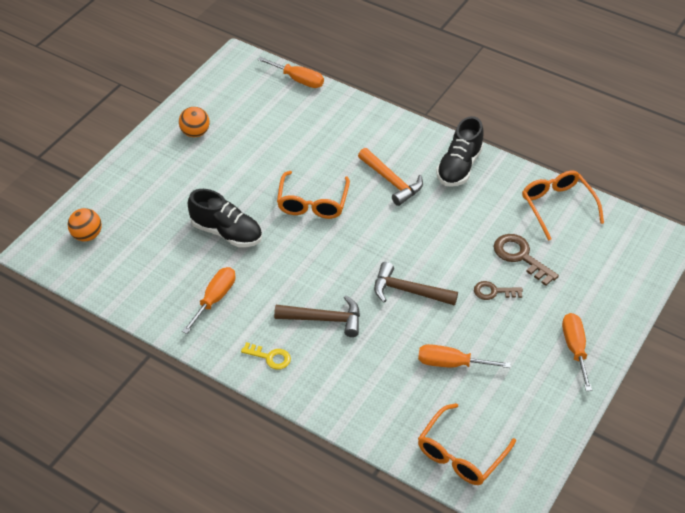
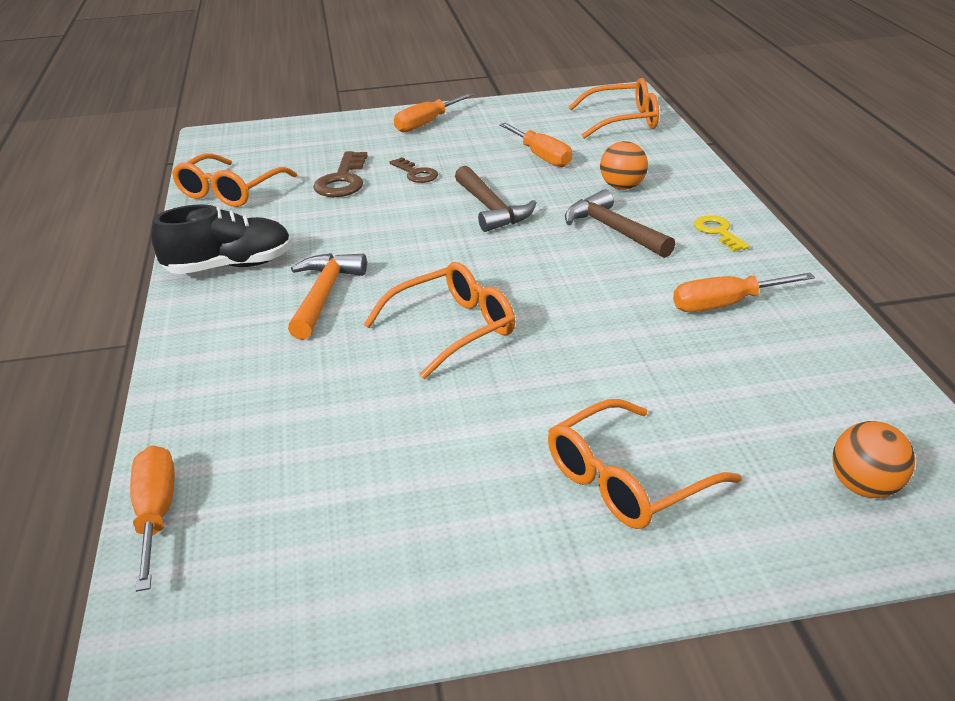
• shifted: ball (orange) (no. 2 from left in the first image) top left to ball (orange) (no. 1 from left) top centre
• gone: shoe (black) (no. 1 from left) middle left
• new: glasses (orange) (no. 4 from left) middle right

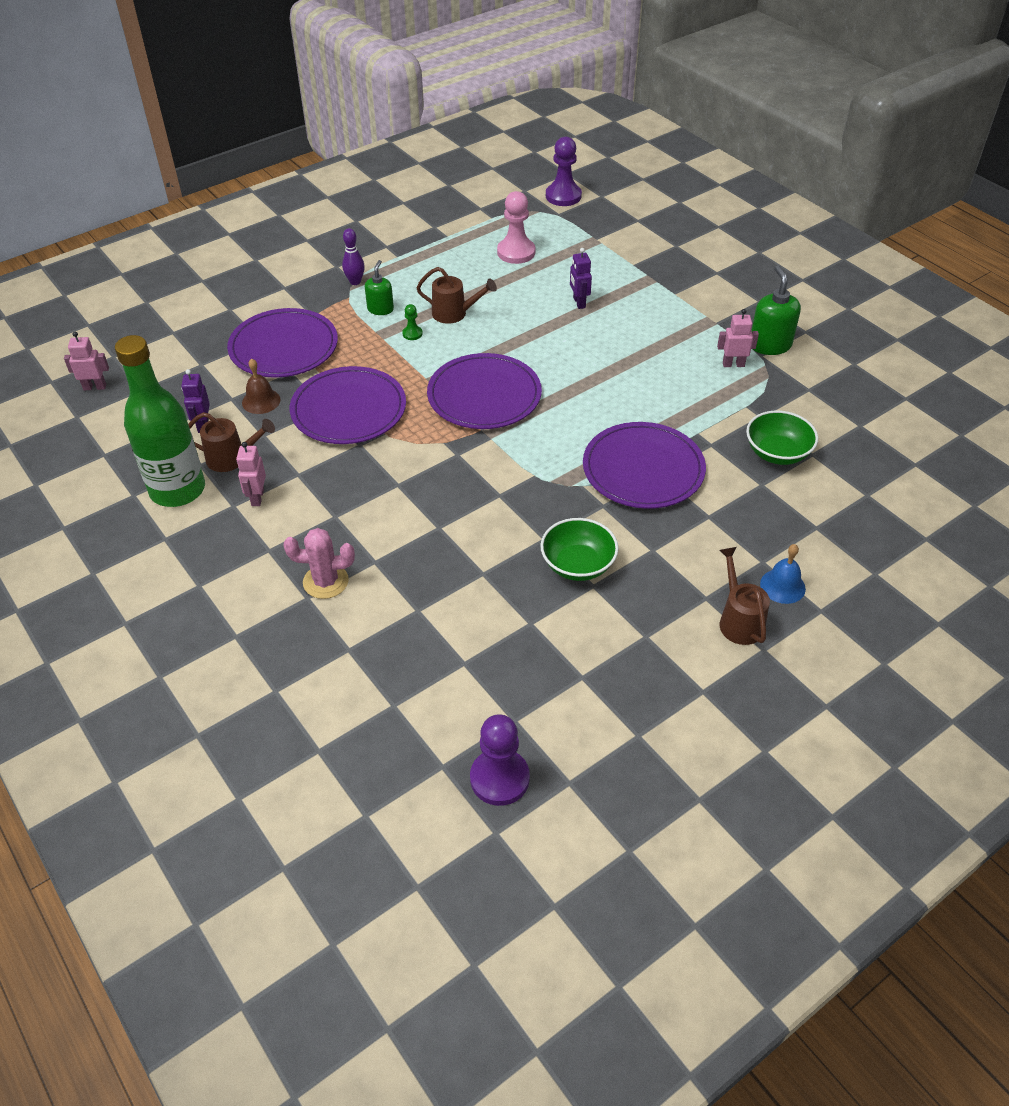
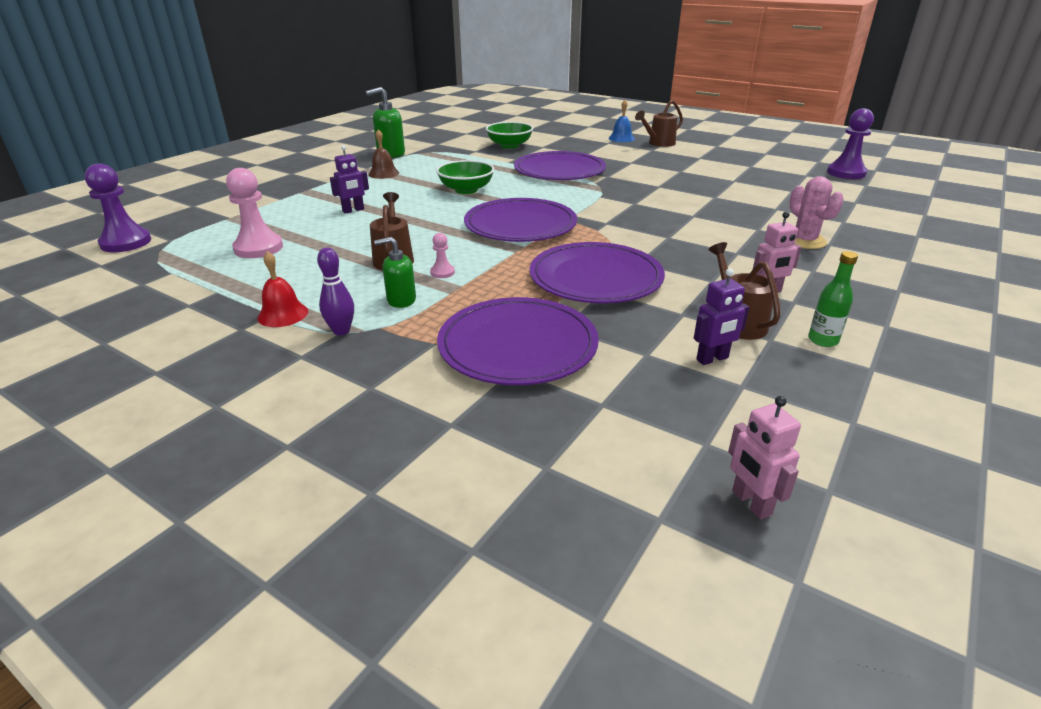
• repainted: pawn (green) top centre to pawn (pink) (no. 2 from left) centre
• gone: robot (pink) (no. 3 from left) top right
• scaled: bottle (green) middle left = middle right x0.41
• shifted: bell (brown) middle left to top centre
• shifted: bowl (green) (no. 1 from left) centre to top centre
• new: bell (red) middle left

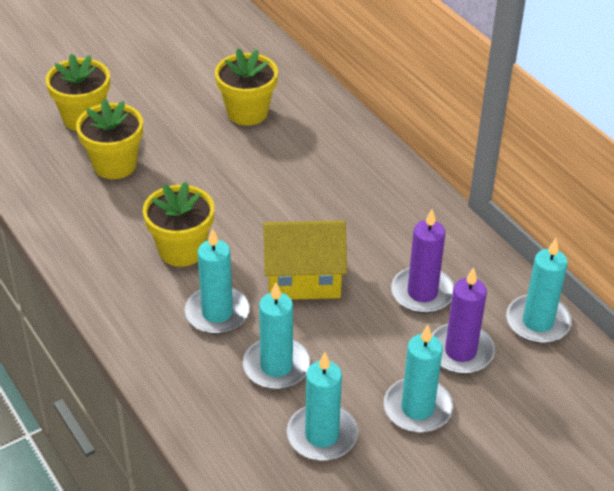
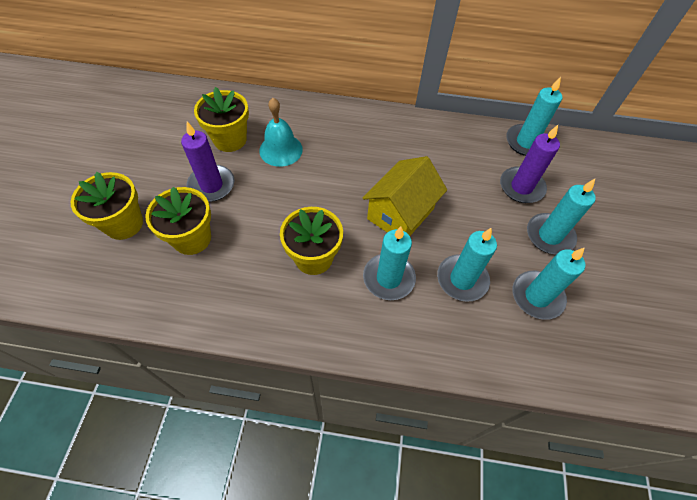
• shifted: candle (purple) (no. 1 from left) middle right to top left
• new: bell (turquoise) top centre

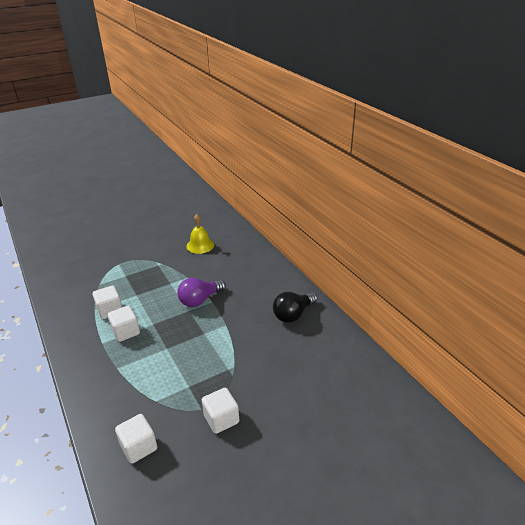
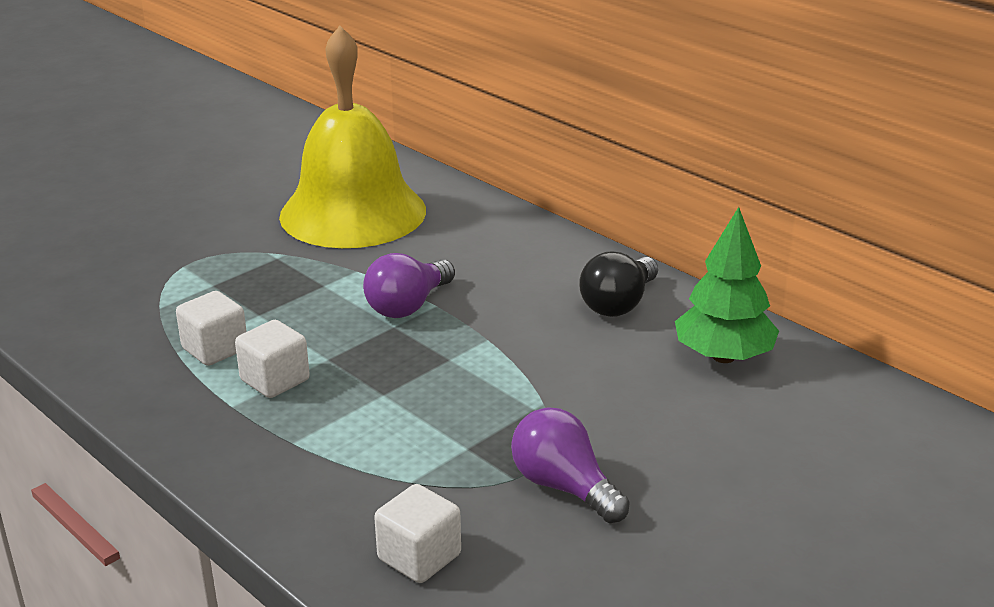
• scaled: bell (yellow) centre = top centre x2.32
• swapped: cube (white) (no. 4 from left) bottom centre to light bulb (purple) (no. 2 from left) bottom centre
• new: tree (green) middle right

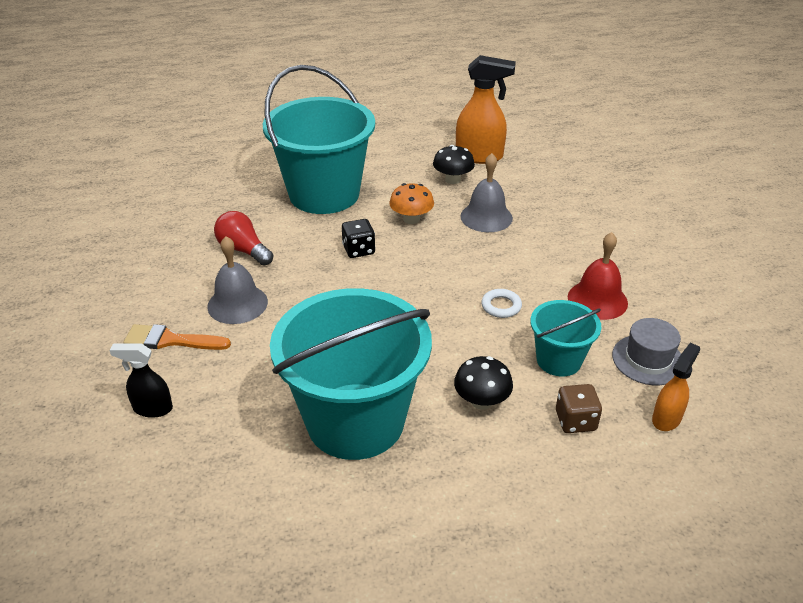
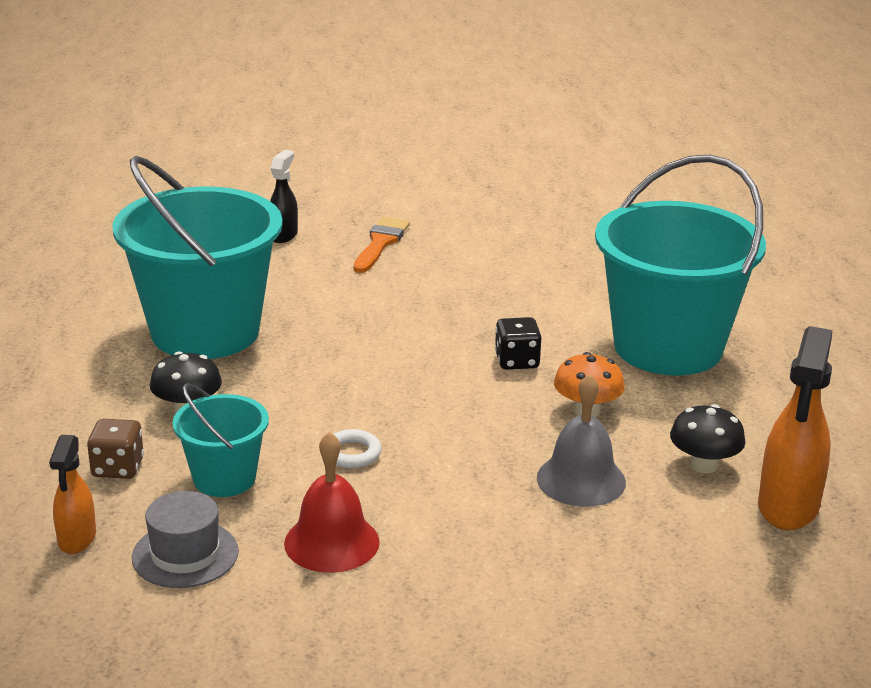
• gone: light bulb (red) middle left
• gone: bell (grey) (no. 1 from left) middle left
• rotated: spray bottle (orange) (no. 2 from left in the first image) middle right = bottom left 45 degrees clockwise

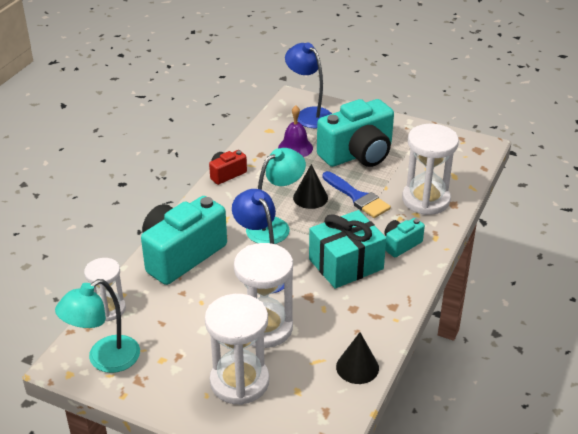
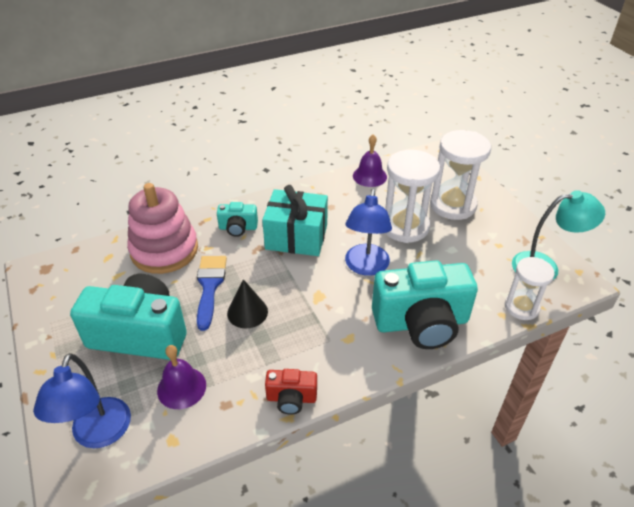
• swapped: hourglass (white) (no. 4 from left) middle right to stacking toy (pink) middle left
• gone: lamp (turquoise) (no. 2 from left) centre
• swapped: cone (black) (no. 2 from left) bottom centre to bell (purple) (no. 2 from left) top centre

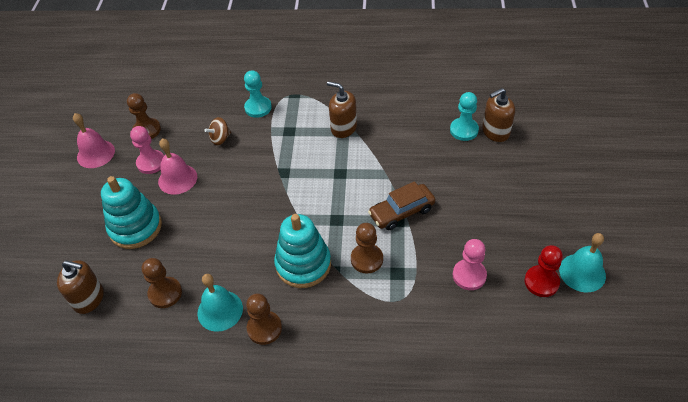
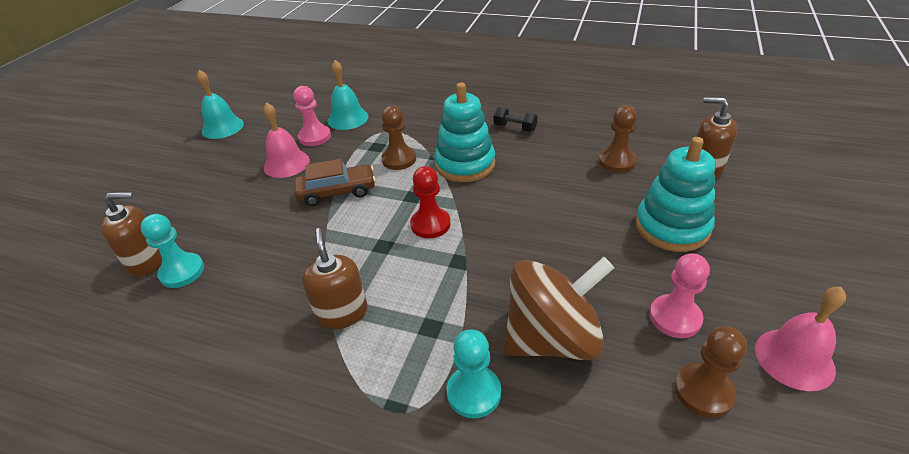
• rotated: soap dispenser (brown) (no. 2 from left) top centre = centre 150 degrees counterclockwise
• scaled: spinning top (brown) top left = bottom centre x2.32
• shifted: bell (pink) (no. 2 from left in the first image) middle left to bell (pink) (no. 1 from left) top left
• shifted: pawn (red) bottom right to centre
• shifted: bell (turquoise) (no. 1 from left in the first image) bottom left to bell (turquoise) (no. 2 from left) top centre
• swapped: pawn (brown) (no. 3 from left) bottom centre to dumbbell (black) top centre

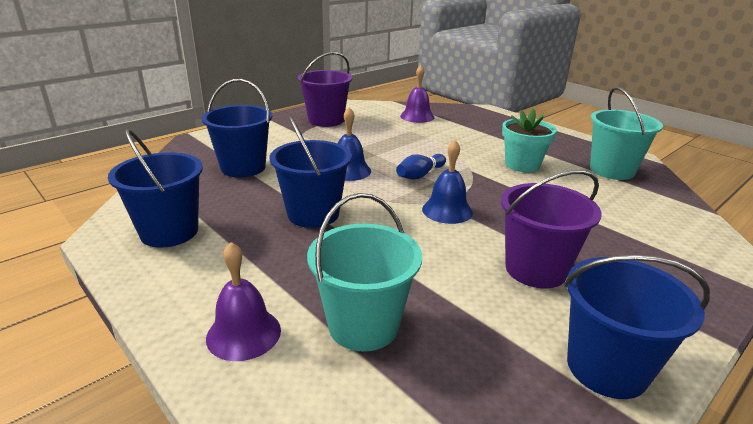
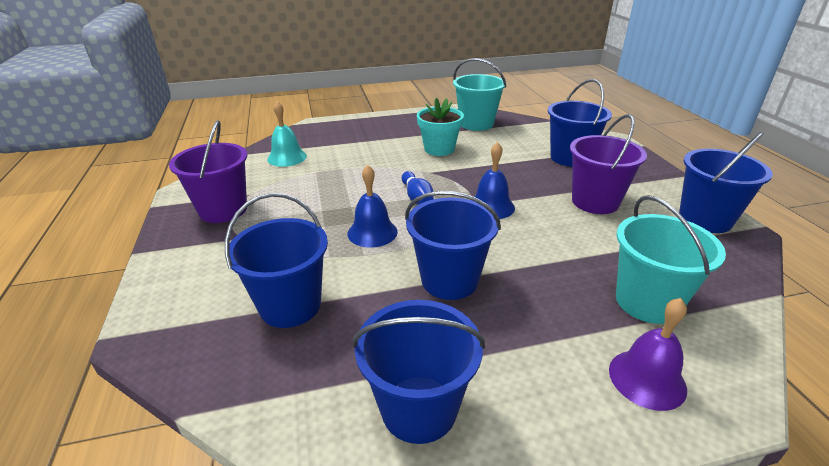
• repainted: bell (purple) (no. 2 from left) top centre to bell (turquoise) top centre
• new: bucket (blue) (no. 4 from left) top right

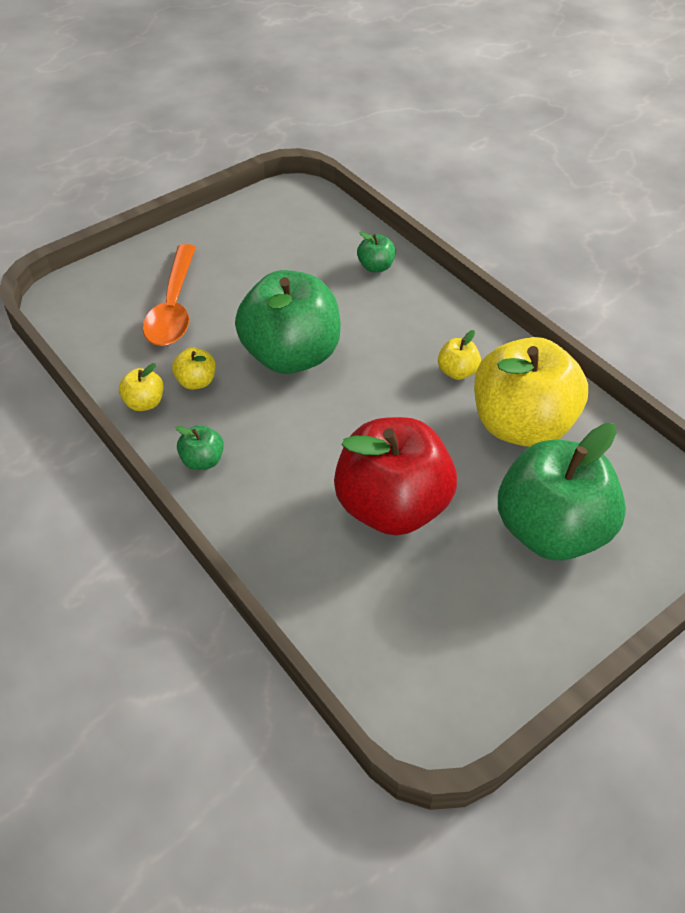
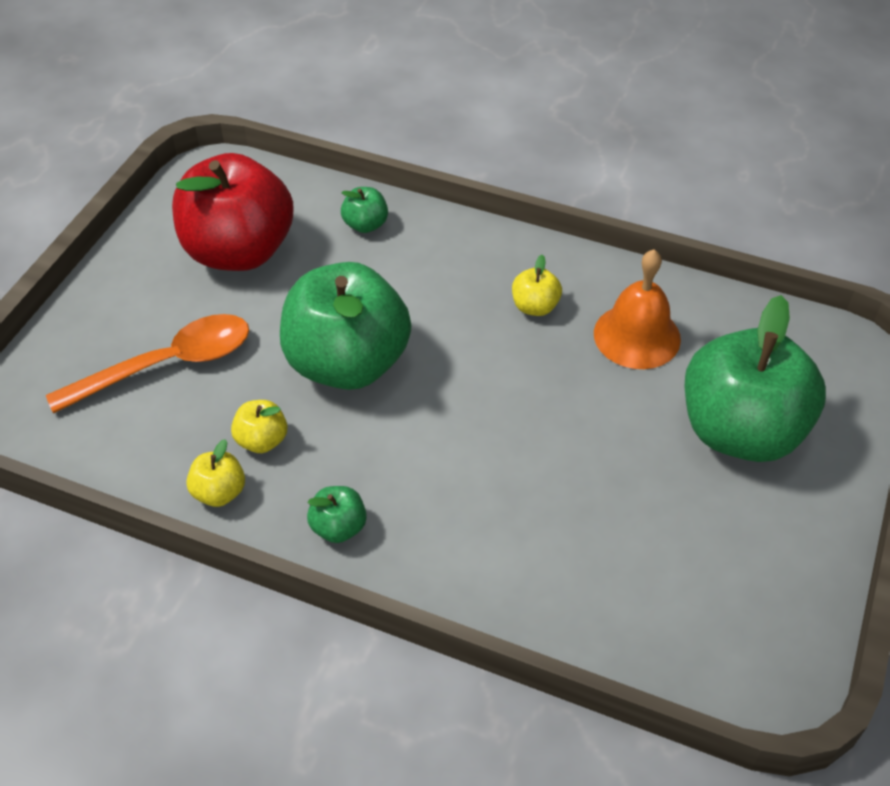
• rotated: spoon (orange) top left = middle left 90 degrees counterclockwise
• swapped: apple (yellow) (no. 4 from left) middle right to bell (orange) middle right
• shifted: apple (red) centre to top left

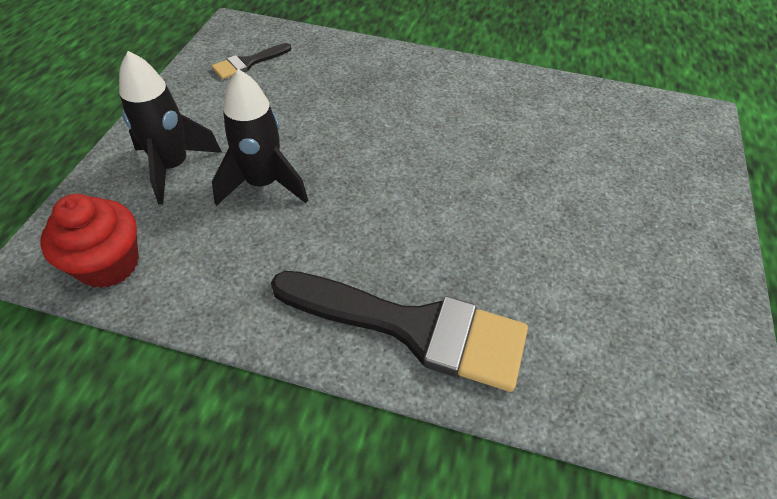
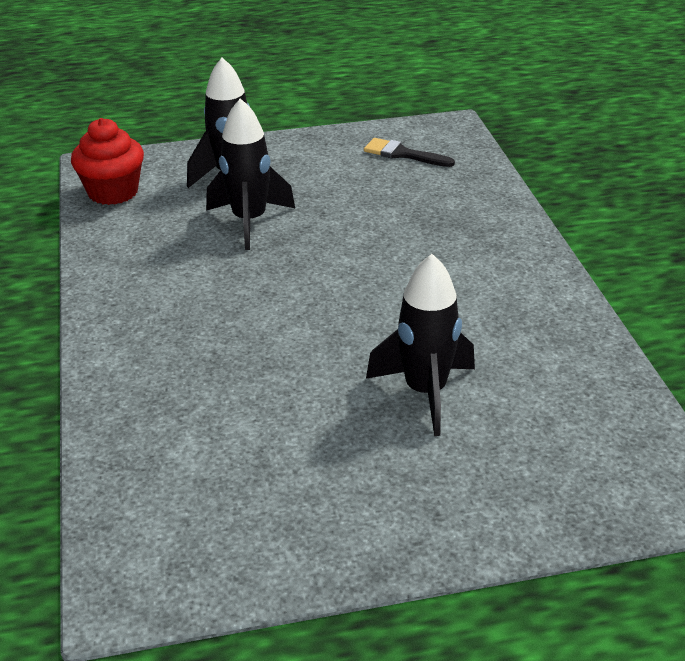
• gone: brush (black) (no. 2 from left) centre
• new: rocket (black) (no. 3 from left) centre

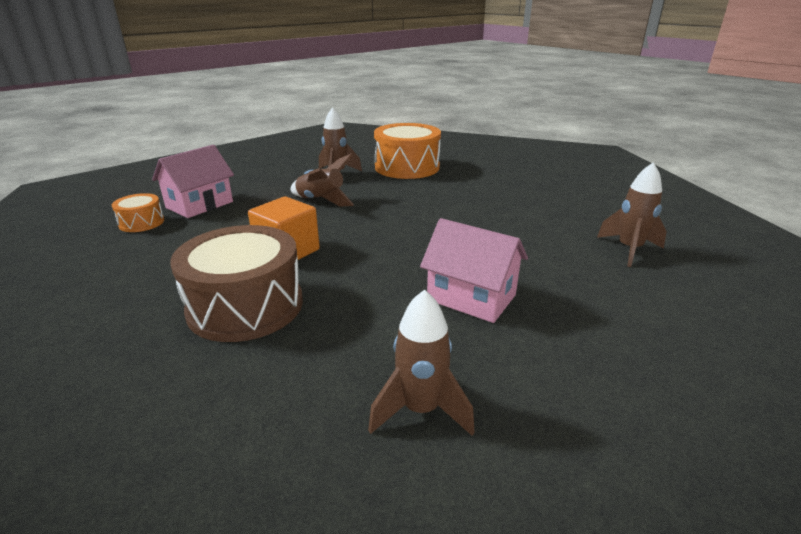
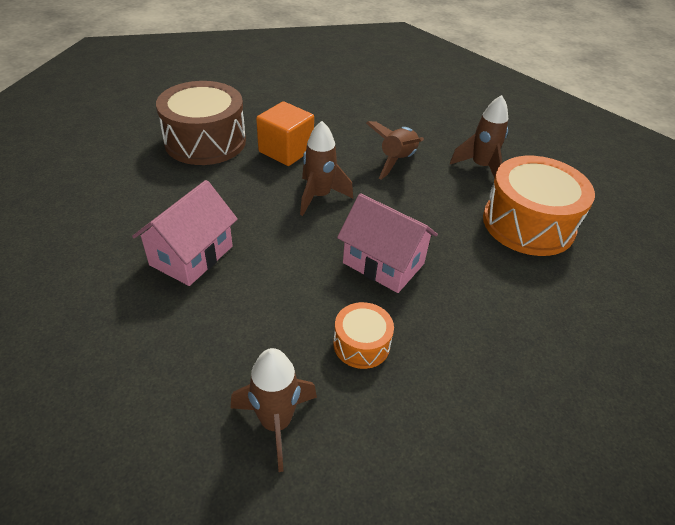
• shifted: house (pink) (no. 1 from left in the first image) middle left to house (pink) (no. 2 from left) centre
• shifted: drum (orange) (no. 1 from left) middle left to centre
• shifted: rocket (brown) (no. 3 from left in the first image) bottom centre to rocket (brown) (no. 2 from left) top centre

